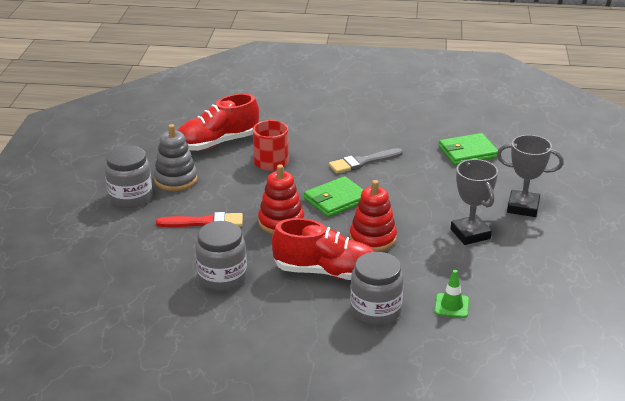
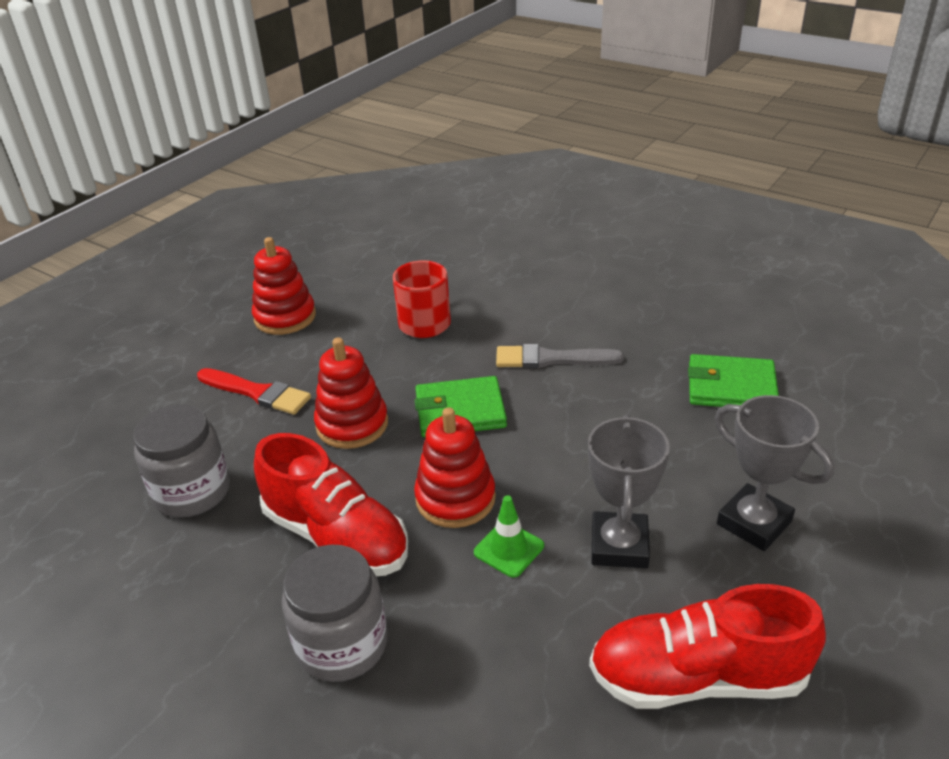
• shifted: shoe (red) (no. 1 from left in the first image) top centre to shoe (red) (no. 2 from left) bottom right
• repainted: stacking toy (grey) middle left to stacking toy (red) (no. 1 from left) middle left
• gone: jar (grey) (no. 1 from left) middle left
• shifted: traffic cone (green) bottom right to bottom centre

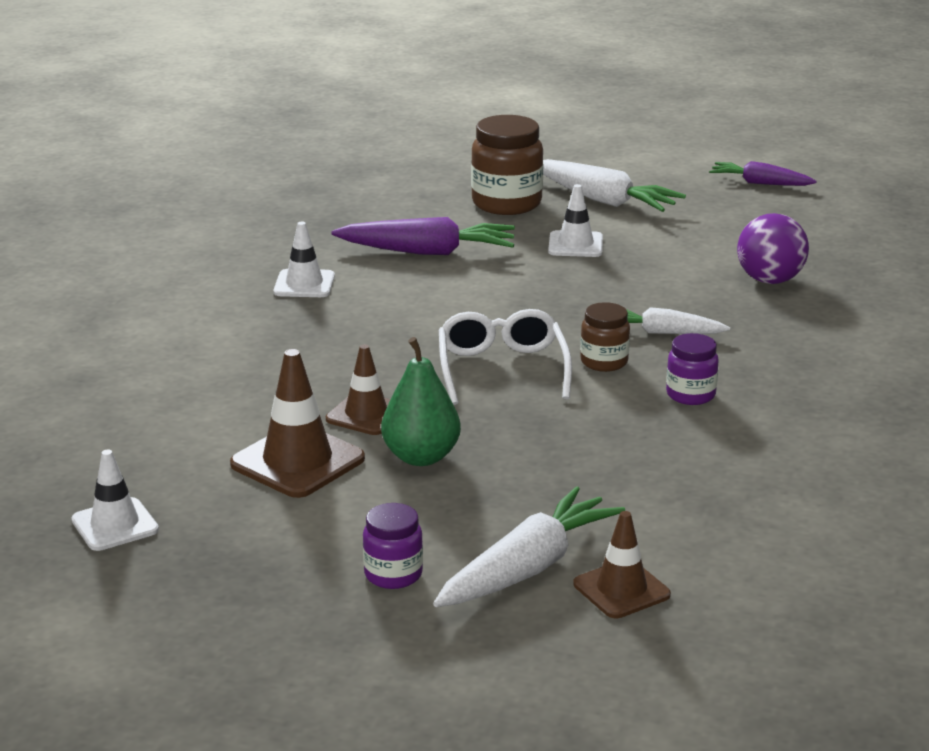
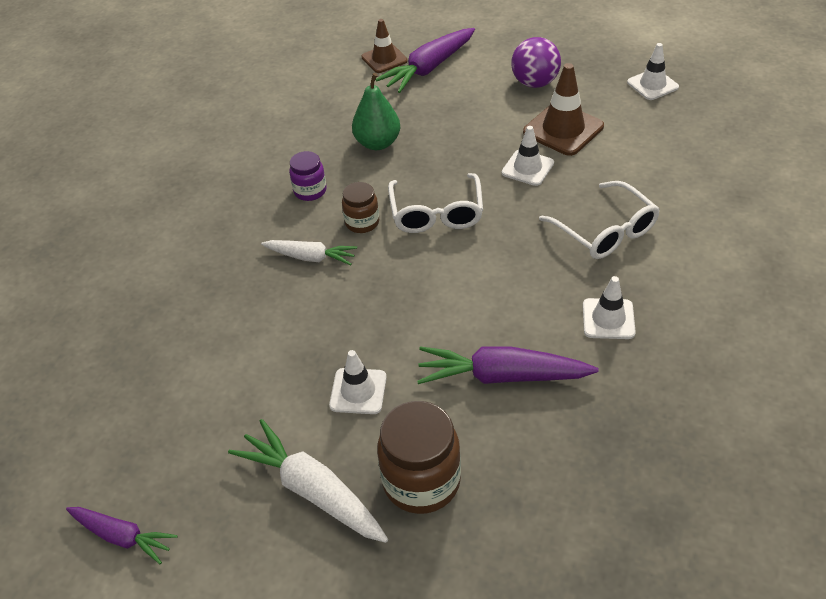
• shifted: ball (purple) top right to top centre
• shifted: pear (green) centre to top centre
• repainted: traffic cone (brown) (no. 2 from left) centre to traffic cone (white) (no. 2 from left) top centre
• repainted: carrot (white) (no. 1 from left) bottom centre to carrot (purple) (no. 2 from left) top centre
• gone: jar (purple) (no. 1 from left) bottom centre
• new: glasses (white) (no. 2 from left) middle right

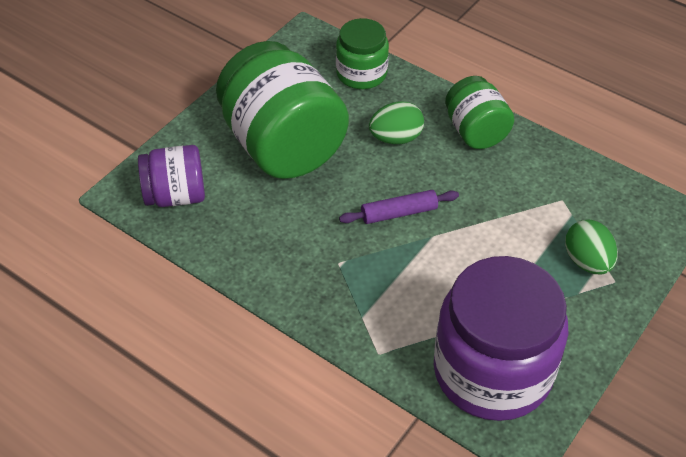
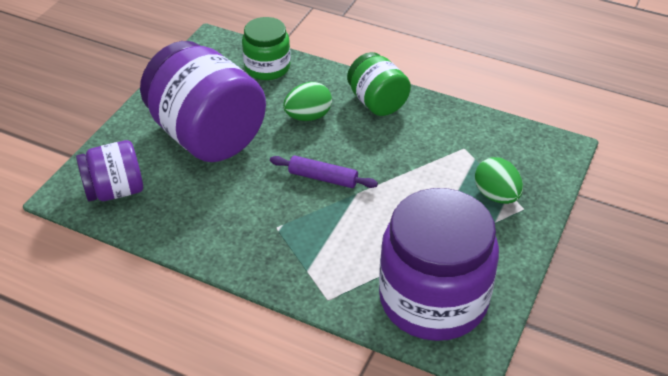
• repainted: jar (green) (no. 1 from left) top centre to jar (purple) (no. 2 from left) top left
• rotated: rolling pin (purple) centre = centre 45 degrees clockwise

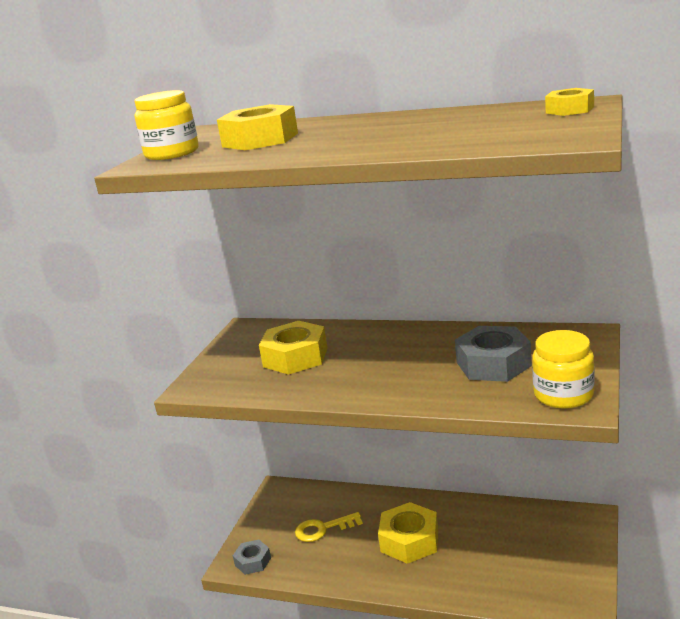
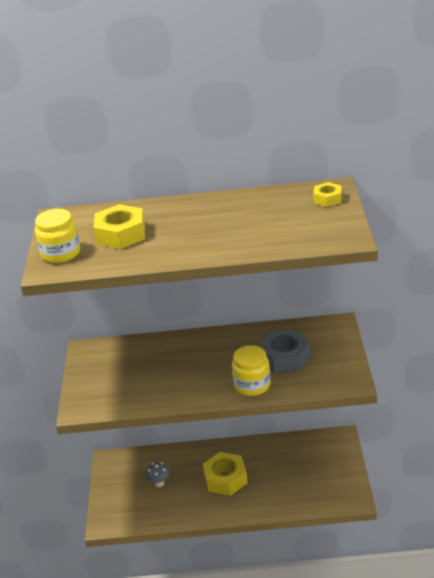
• gone: nut (yellow) (no. 2 from left) centre
• shifted: jar (yellow) (no. 2 from left) middle right to centre
• swapped: key (yellow) bottom centre to mushroom (grey) bottom centre
• gone: nut (grey) (no. 1 from left) bottom centre

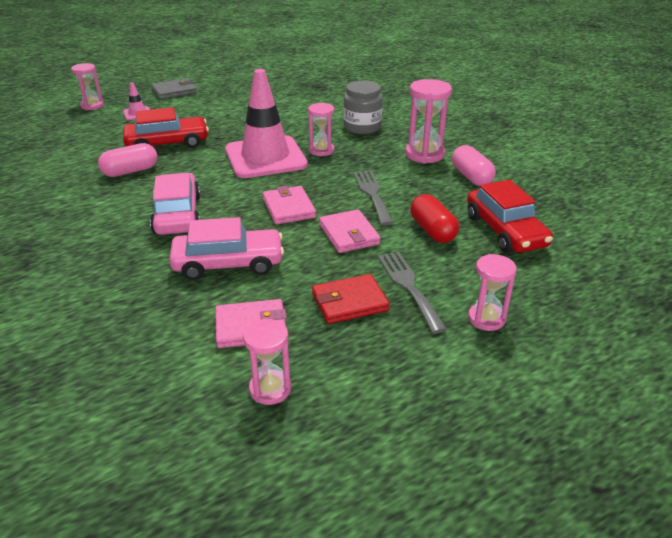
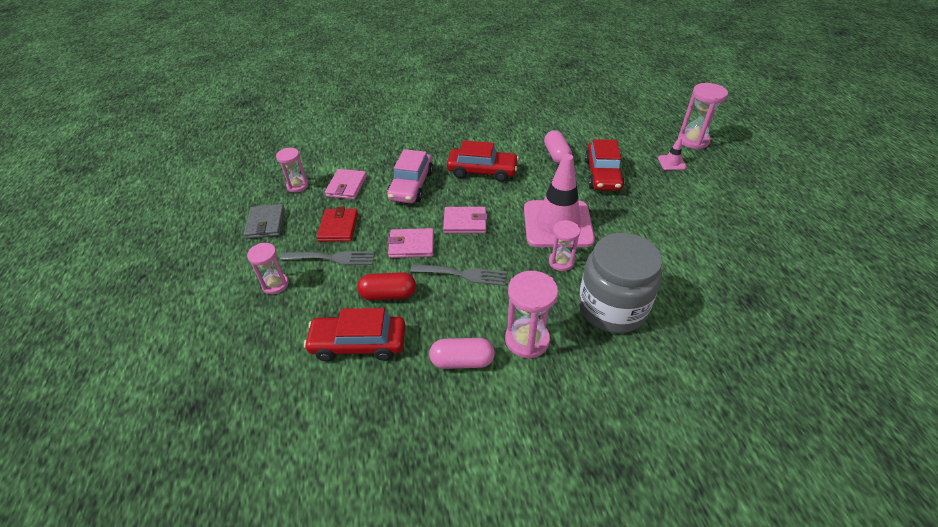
• scaled: hourglass (pink) (no. 1 from left in the first image) top left = top right x1.54
• shifted: wallet (grey) top left to middle left
• scaled: jar (grey) top centre = centre x1.55
• repainted: car (pink) (no. 1 from left) middle left to car (red) (no. 2 from left) top centre

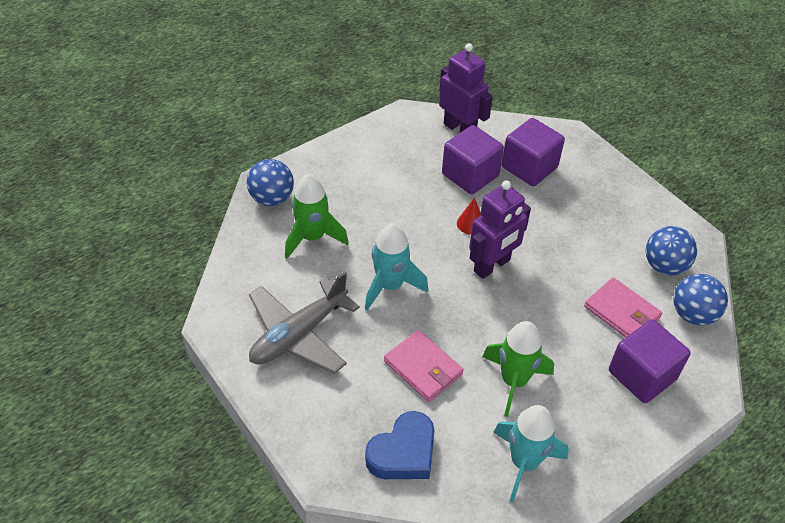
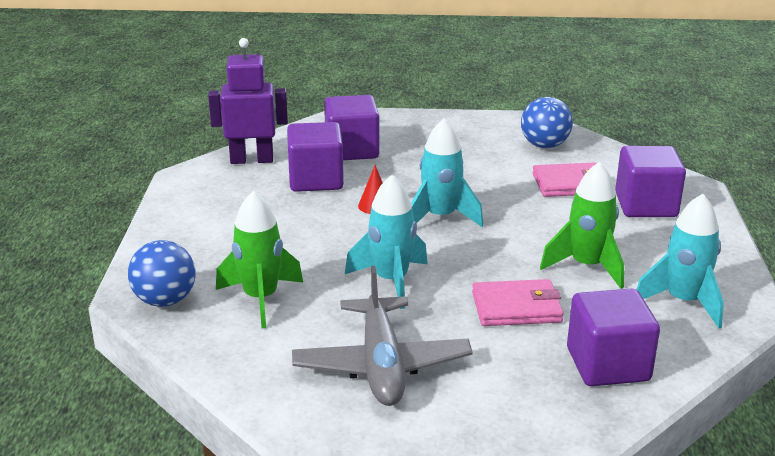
• swapped: robot (purple) (no. 2 from left) centre to rocket (turquoise) (no. 2 from left) centre
• gone: ball (blue) (no. 3 from left) middle right
• swapped: heart (blue) bottom centre to cube (purple) (no. 3 from left) bottom right

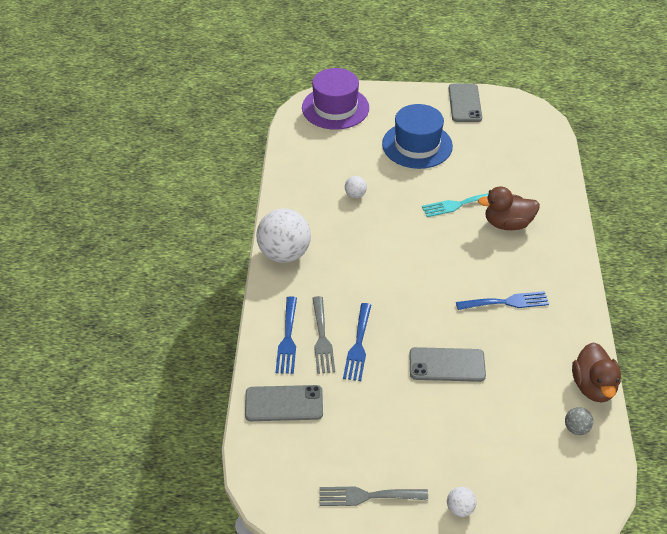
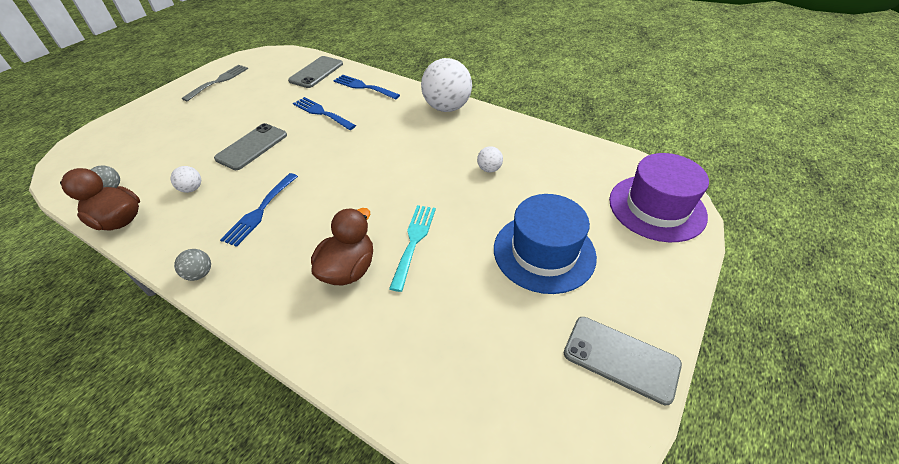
• gone: fork (grey) (no. 1 from left) centre
• shifted: ball (white) (no. 3 from left in the first image) bottom right to ball (white) (no. 1 from left) middle left
• new: ball (grey) (no. 2 from left) middle left

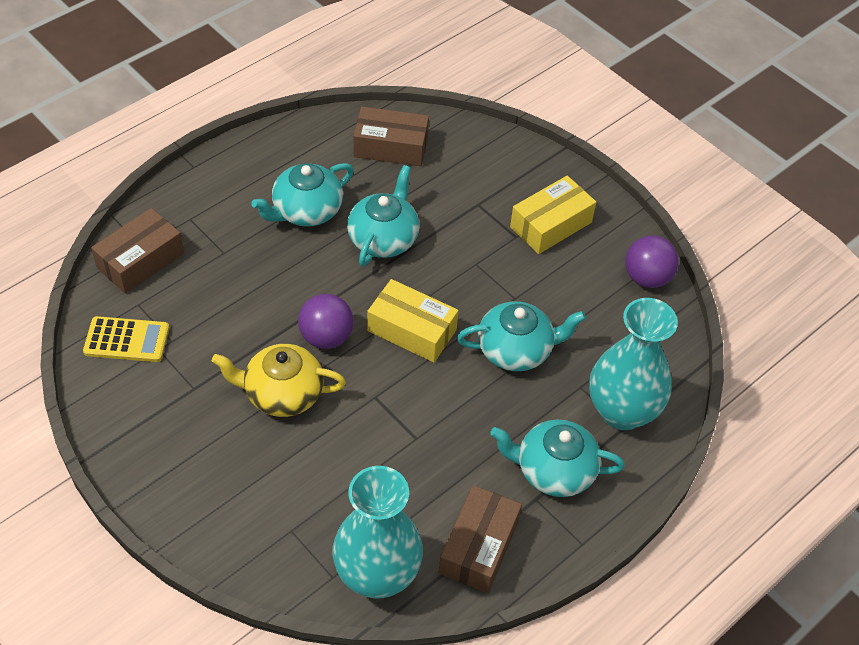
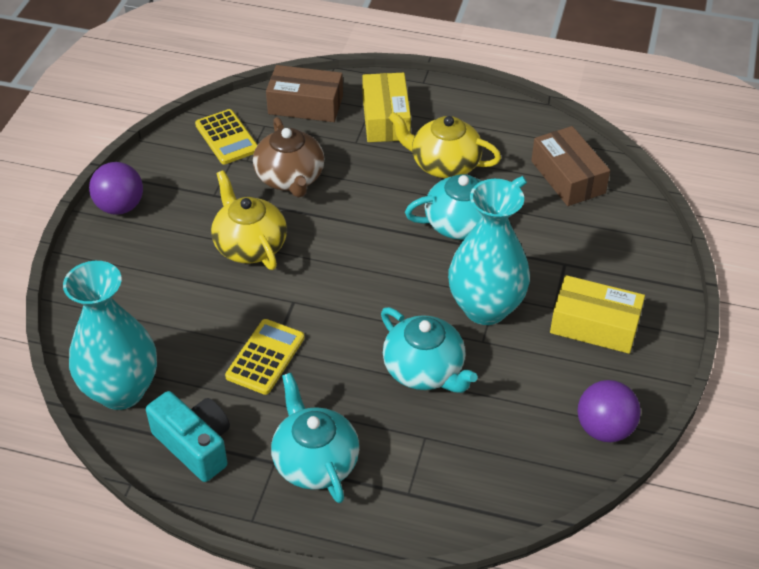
• repainted: teapot (turquoise) (no. 1 from left) top centre to teapot (yellow) (no. 2 from left) top centre
• shifted: box (yellow) (no. 1 from left) centre to top centre
• shifted: ball (purple) (no. 1 from left) centre to top left
• shifted: vase (turquoise) (no. 2 from left) middle right to centre
• swapped: box (brown) (no. 3 from left) bottom centre to camera (turquoise) bottom left
• new: teapot (brown) top centre
• new: calculator (yellow) (no. 2 from left) centre

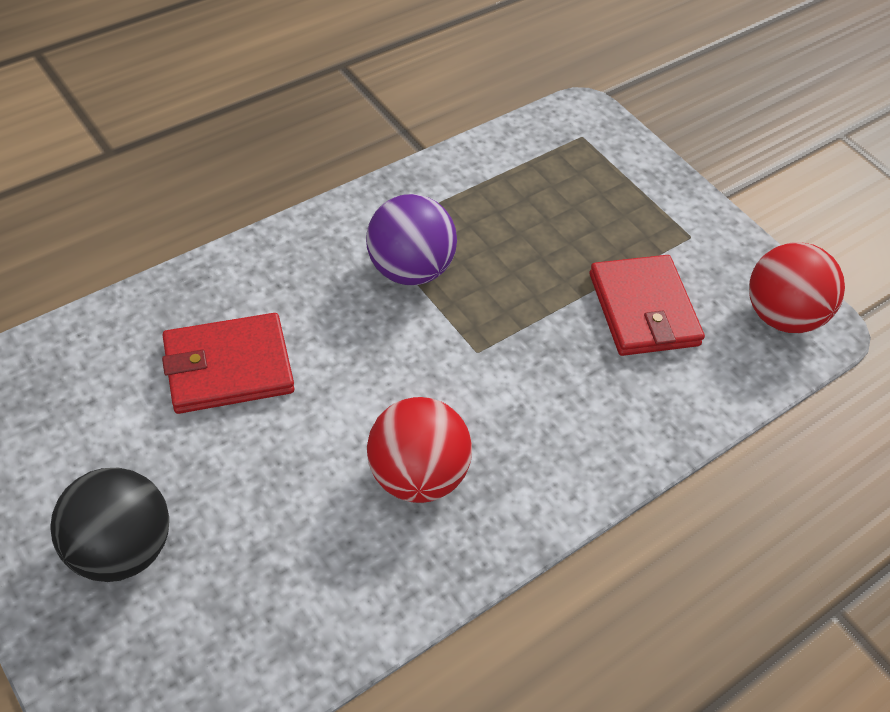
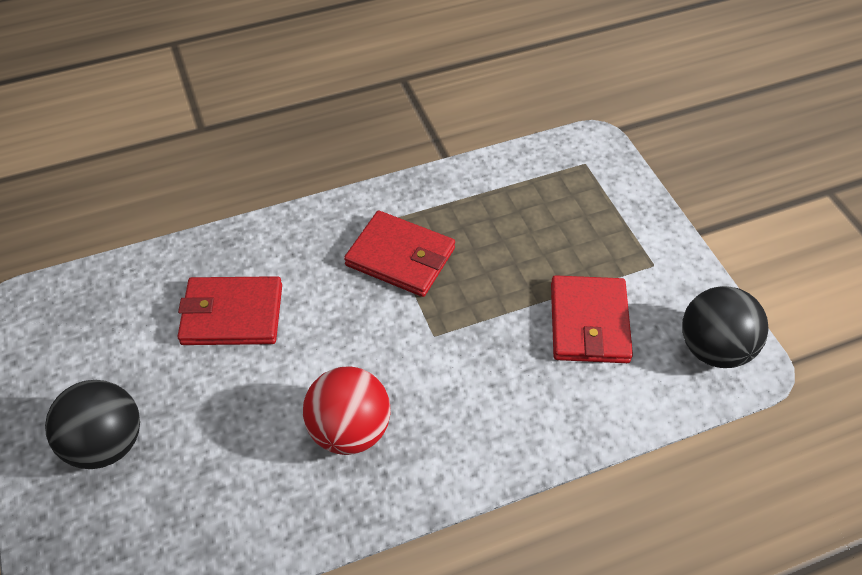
• swapped: ball (purple) centre to wallet (red) (no. 2 from left) centre
• repainted: ball (red) (no. 2 from left) middle right to ball (black) (no. 2 from left) middle right

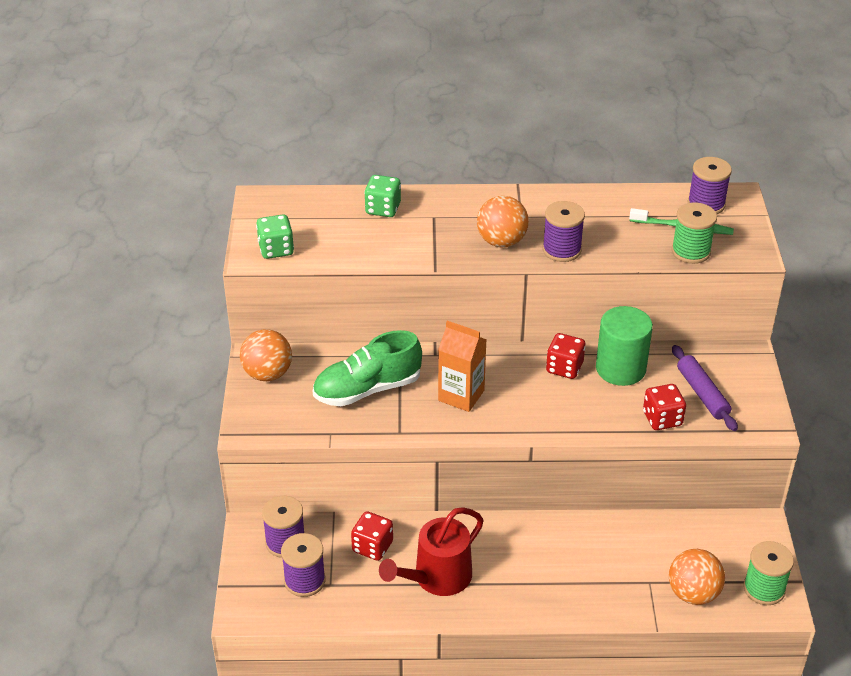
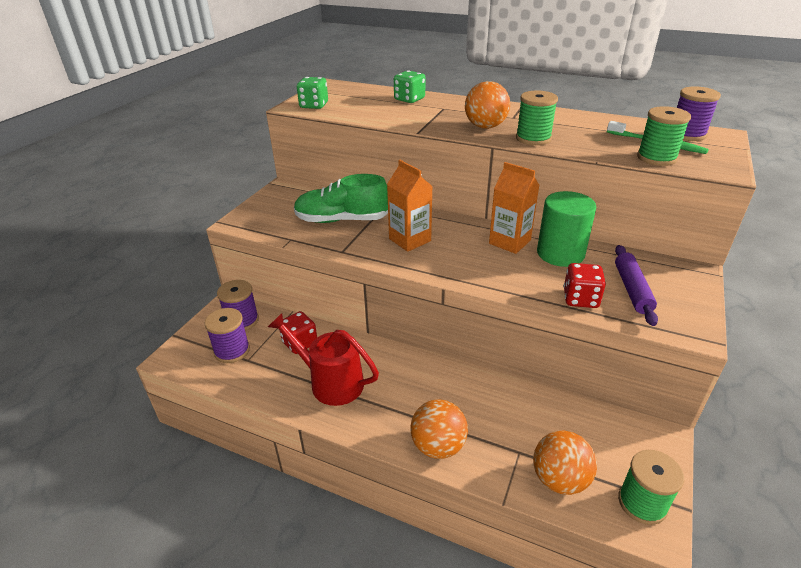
• repainted: spool (purple) (no. 3 from left) centre to spool (green) (no. 1 from left) top right
• shifted: ball (orange) (no. 1 from left) middle left to bottom centre
• swapped: dice (red) (no. 2 from left) centre to carton (orange) (no. 2 from left) centre
• rotated: watering can (red) bottom centre = centre 45 degrees clockwise

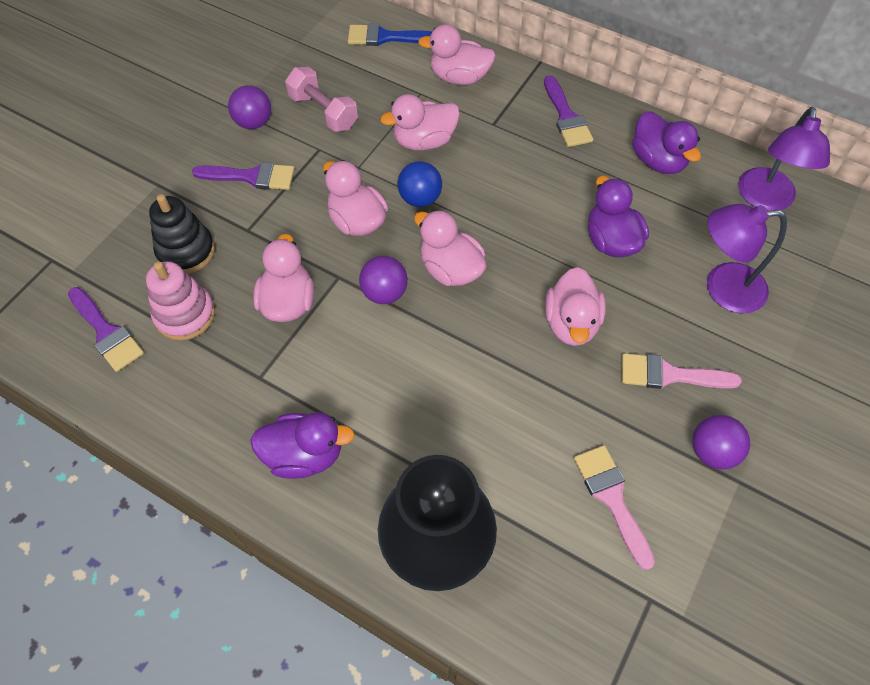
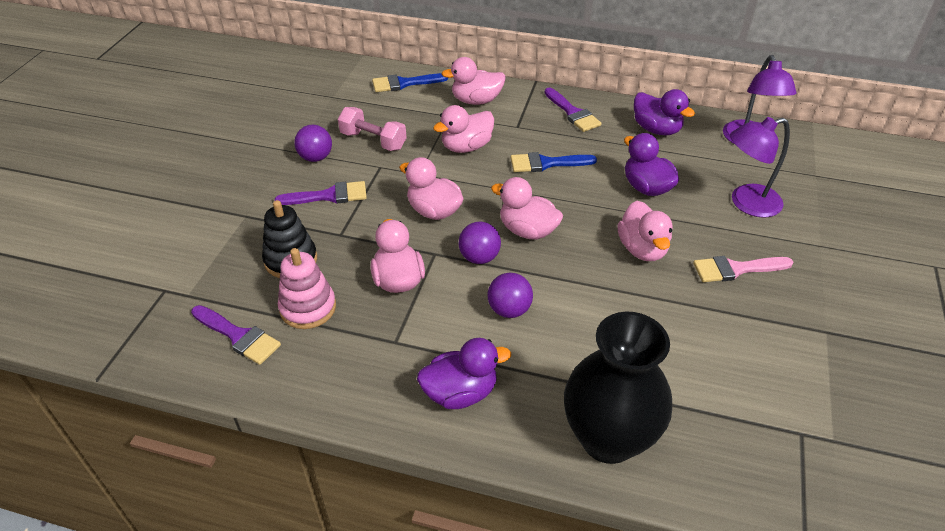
• gone: ball (blue) top centre
• shifted: ball (purple) (no. 3 from left) middle right to centre
• gone: brush (pink) (no. 1 from left) bottom right
• new: brush (blue) (no. 2 from left) top centre

